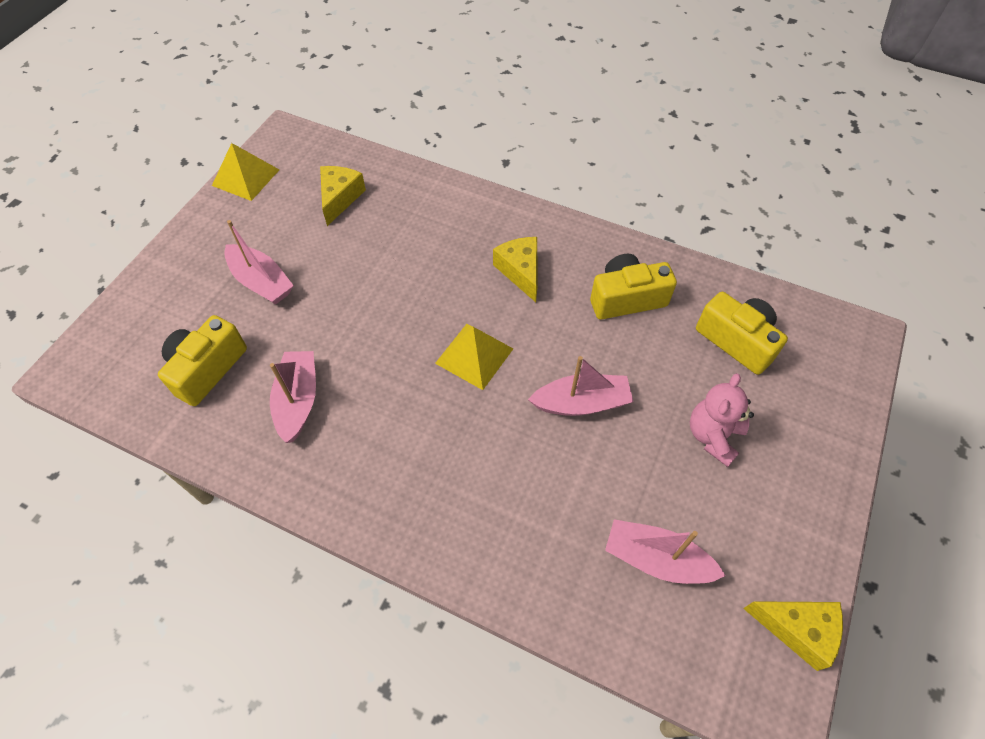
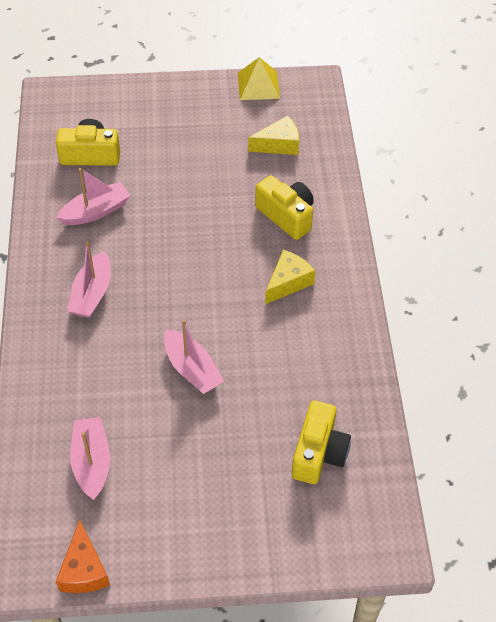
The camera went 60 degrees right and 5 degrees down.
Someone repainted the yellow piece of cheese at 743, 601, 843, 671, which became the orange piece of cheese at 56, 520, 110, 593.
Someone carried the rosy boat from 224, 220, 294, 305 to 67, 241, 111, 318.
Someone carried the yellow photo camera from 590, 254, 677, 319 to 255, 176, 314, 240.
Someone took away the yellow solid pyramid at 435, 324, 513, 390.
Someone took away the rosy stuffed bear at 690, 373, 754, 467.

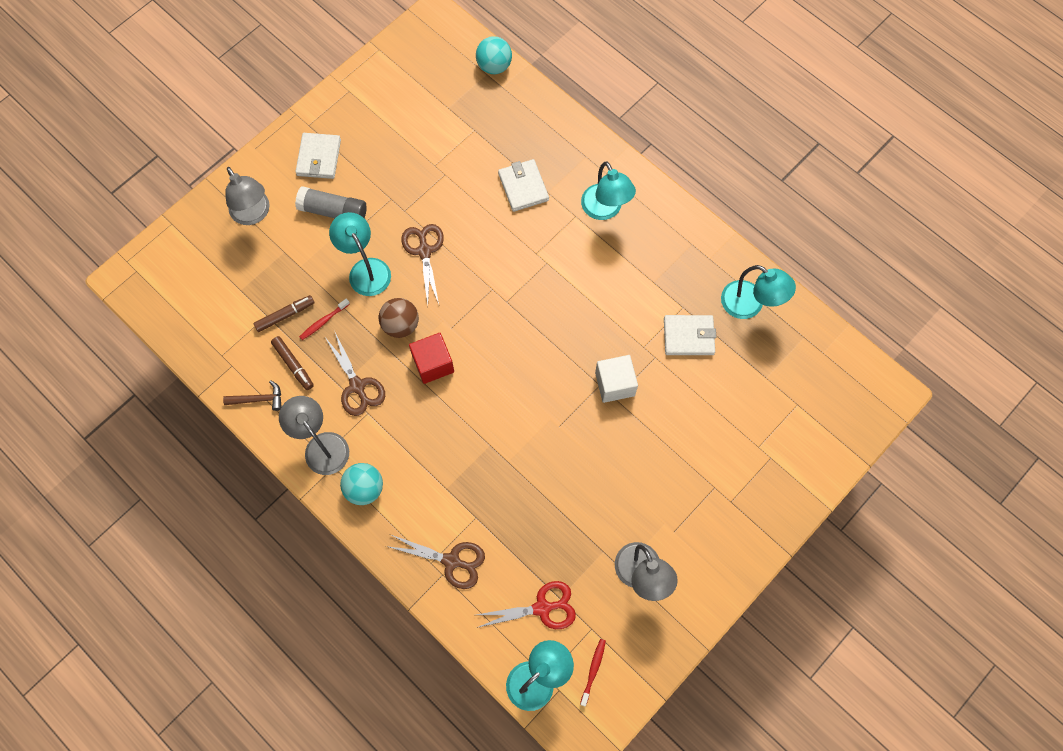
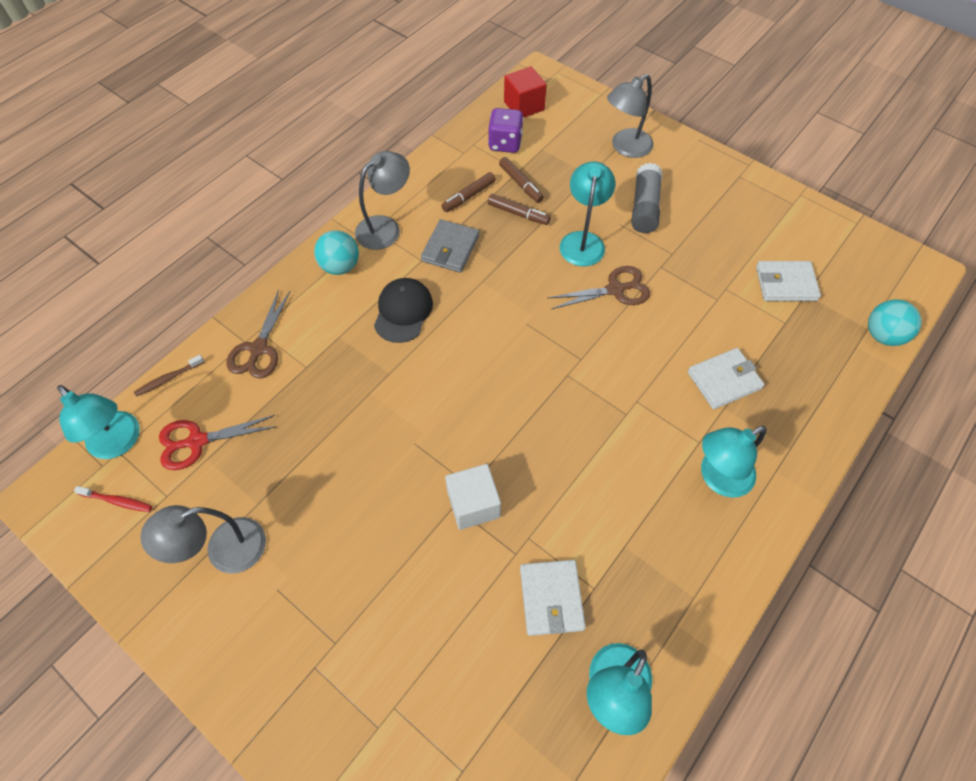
The camera went 85 degrees right and 10 degrees down.
Someone put down the dark brown dental brush at 134, 355, 205, 397.
Someone rotated the crimson shears at 476, 581, 576, 629 by 90 degrees clockwise.
Someone put down the jet-black cap at 374, 278, 433, 343.
Someone swapped the dark brown shears at 324, 330, 385, 416 for the grey wallet at 421, 219, 479, 273.
Someone put down the purple dice at 488, 108, 524, 153.
Someone swapped the crimson dental brush at 299, 298, 350, 340 for the dark brown marker at 488, 194, 551, 225.
Someone carried the crimson block from 409, 333, 454, 384 to 504, 66, 547, 117.
Someone rotated the turquoise reading lamp at 329, 212, 391, 296 by 45 degrees counterclockwise.
Someone carried the white wallet from 295, 133, 341, 179 to 756, 261, 821, 301.
Someone took away the dark brown hammer at 223, 380, 282, 411.
Someone took away the dark brown ball at 379, 298, 419, 338.

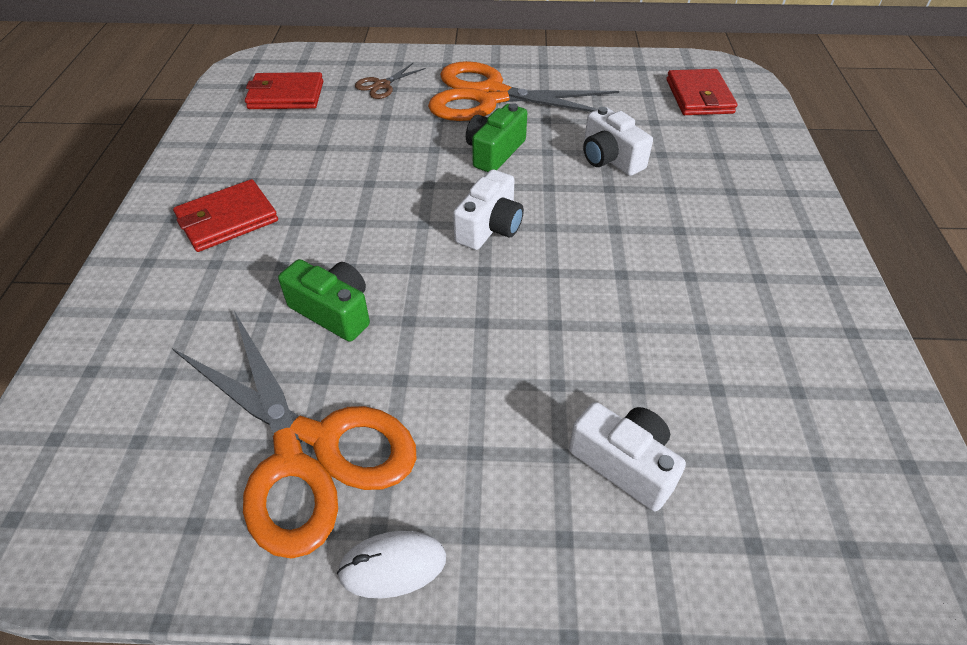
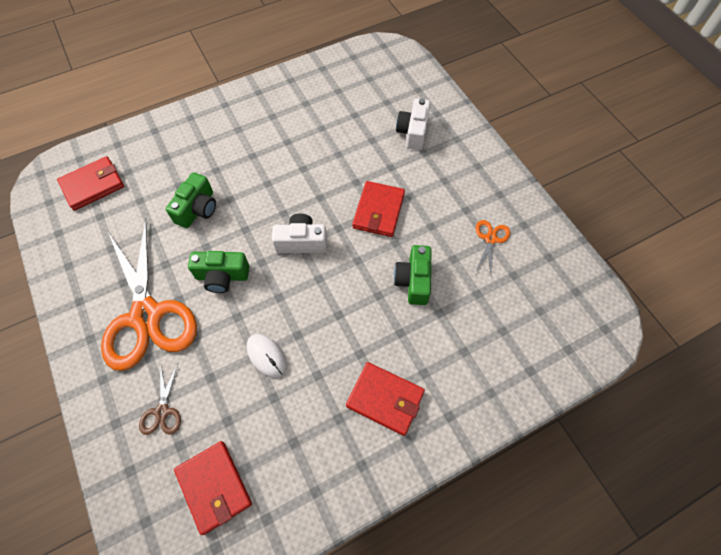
The camera went 120 degrees left and 15 degrees up.
Someone rotated the dark brown shears at 355, 63, 426, 99 by 75 degrees clockwise.
Someone repainted the white photo camera at 583, 107, 653, 176, which became the green photo camera at 166, 172, 216, 228.
Someone carried the white computer mouse from 337, 531, 446, 598 to 247, 334, 287, 378.
Someone put down the crimson wallet at 352, 181, 405, 237.
Someone scaled the orange shears at 173, 311, 417, 559 by 0.41.

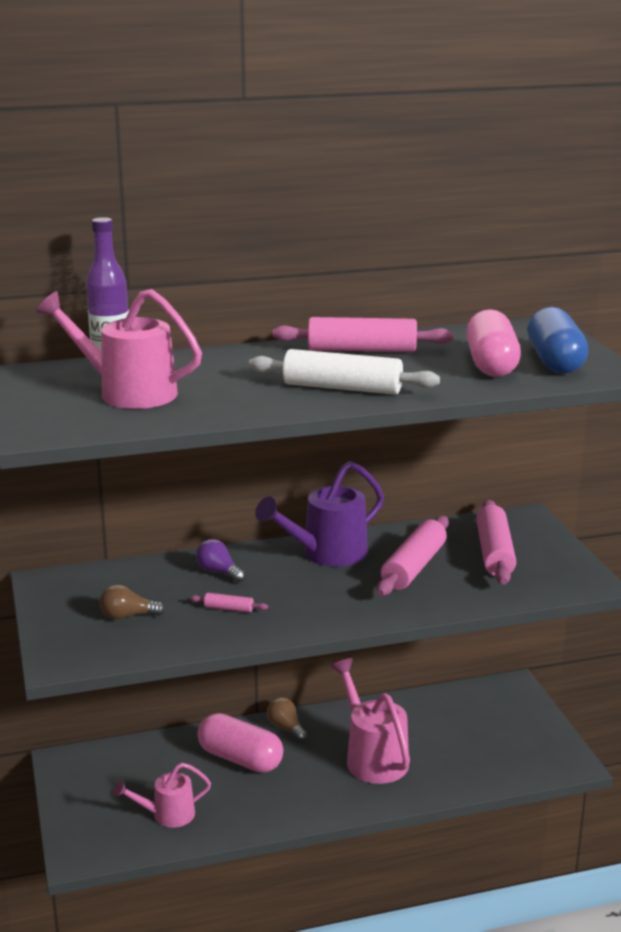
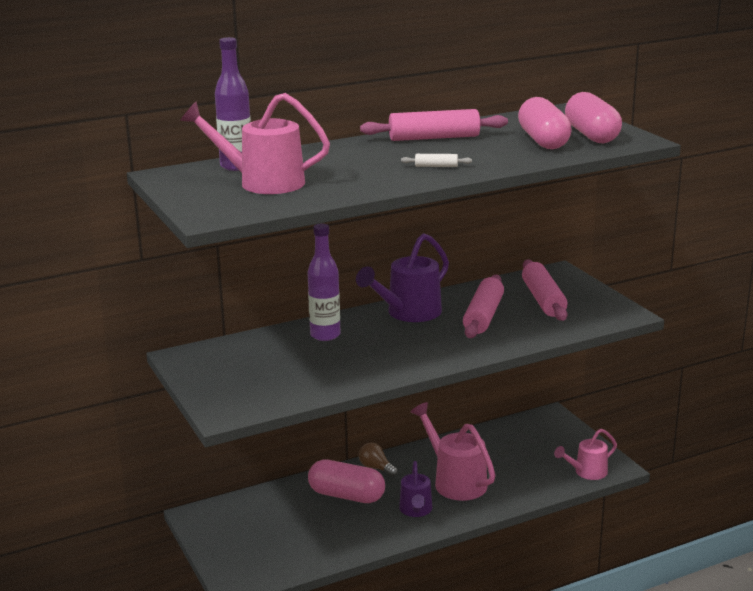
The camera went 10 degrees left and 0 degrees up.
Someone swapped the purple bulb at 196, 539, 246, 582 for the purple drink bottle at 307, 224, 341, 341.
Someone put down the purple watering can at 399, 461, 432, 517.
Someone scaled the white rolling pin at 249, 349, 440, 395 by 0.44.
Someone carried the rosy watering can from 113, 763, 211, 828 to 554, 429, 617, 480.
Someone repainted the royal blue pill shape at 528, 307, 588, 374, which became the rosy pill shape at 565, 92, 622, 143.
Someone took away the dark brown bulb at 100, 584, 165, 619.
Someone took away the rosy rolling pin at 190, 593, 268, 613.

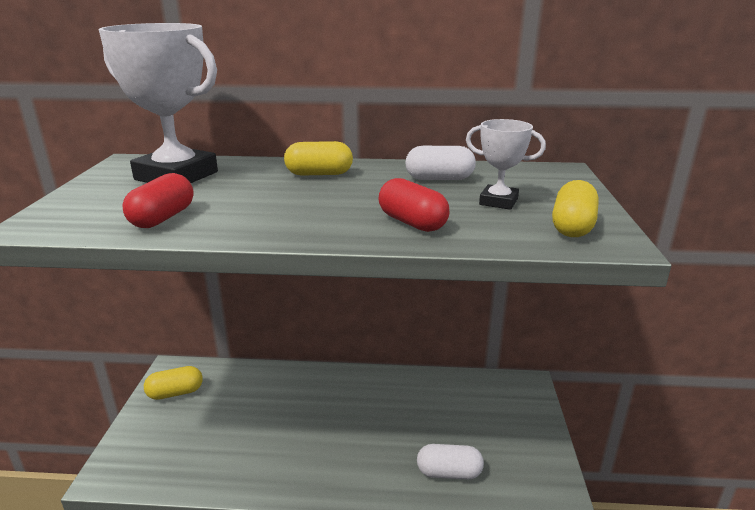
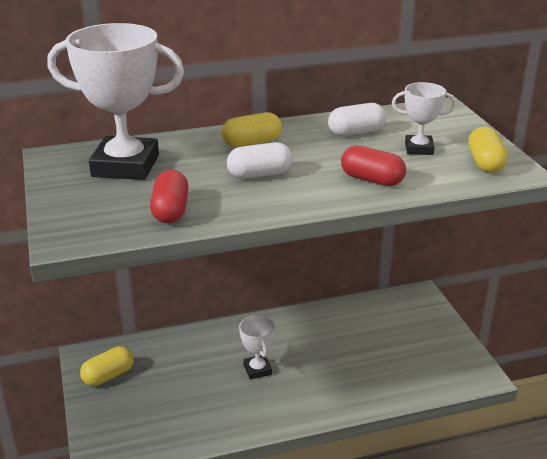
The camera went 20 degrees left and 5 degrees up.
Someone carried the white pill shape from 417, 444, 484, 480 to 227, 142, 293, 179.
Someone put down the white trophy at 239, 315, 275, 380.

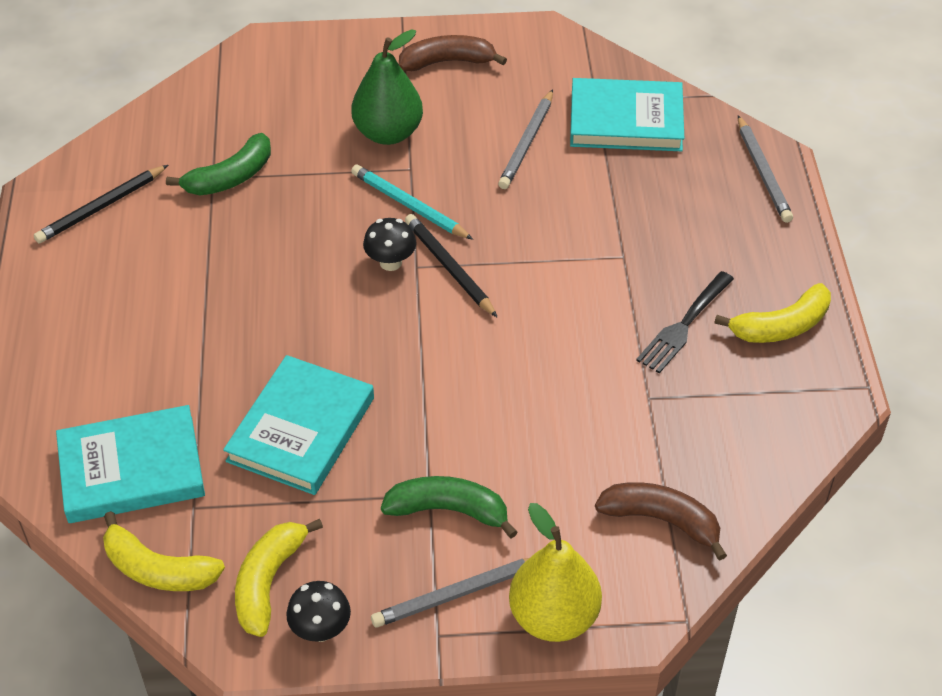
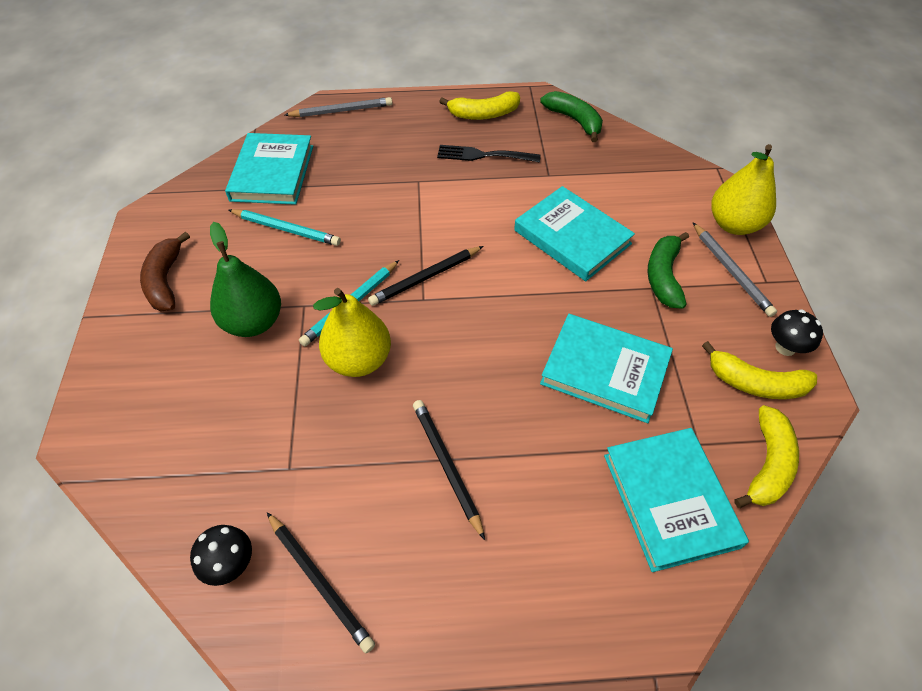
The camera went 90 degrees left and 5 degrees up.
Someone carried the jet-black fungus from 363, 218, 416, 271 to 190, 525, 252, 586.
Someone repainted the grey wooden pencil at 498, 89, 553, 189, which became the turquoise wooden pencil at 229, 209, 341, 246.
Someone put down the yellow pear fruit at 313, 288, 391, 377.
Someone put down the jet-black wooden pencil at 413, 400, 485, 540.
Someone rotated the jet-black table fork at 636, 271, 734, 373 by 150 degrees clockwise.
Someone rotated the yellow banana at 714, 283, 831, 343 by 105 degrees clockwise.
Someone put down the turquoise book at 514, 186, 635, 281.
Someone carried the green banana from 166, 133, 271, 195 to 540, 91, 603, 142.
Someone took away the dark brown banana at 595, 482, 727, 561.

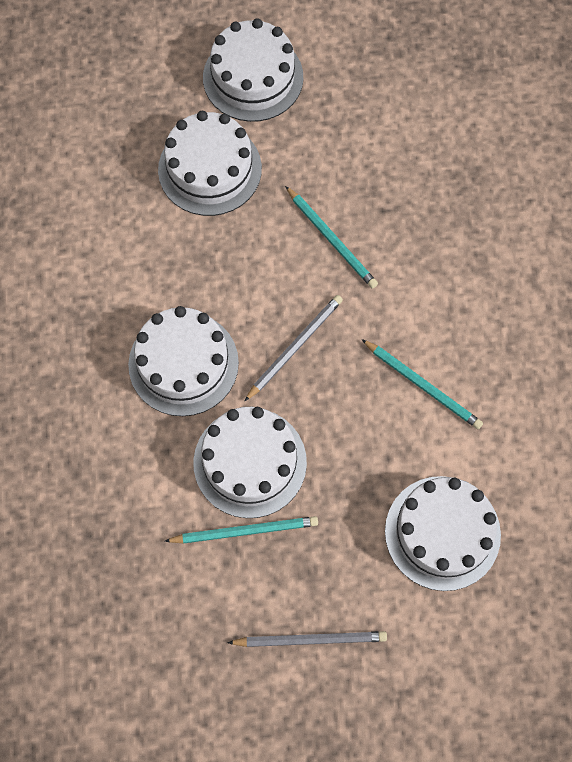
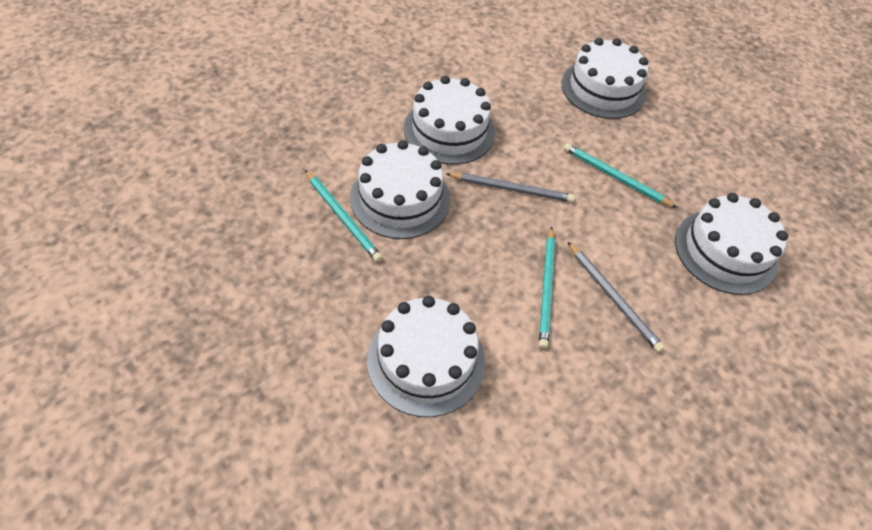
The camera went 55 degrees right and 15 degrees down.
Someone rotated the turquoise wooden pencil at 285, 186, 378, 289 by 105 degrees clockwise.
Someone carried the grey wooden pencil from 227, 631, 387, 647 to 568, 242, 665, 352.
Someone carried the white layer cake from 203, 18, 303, 122 to 675, 193, 788, 295.

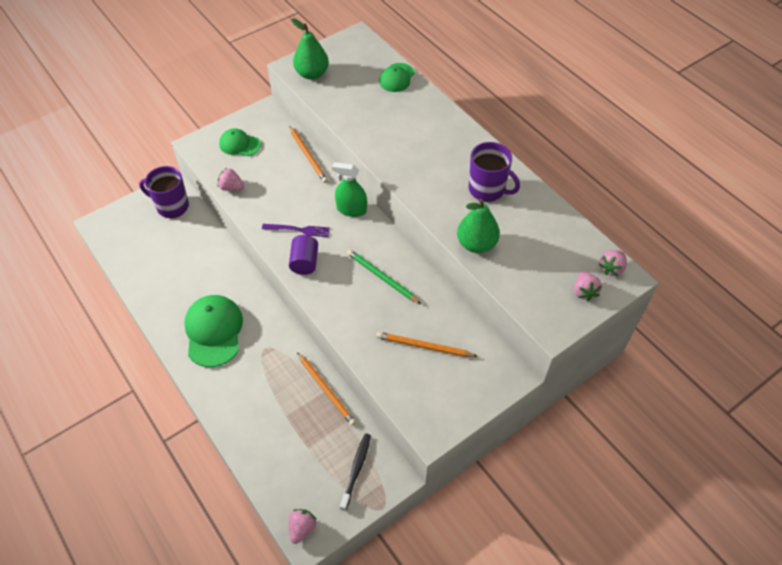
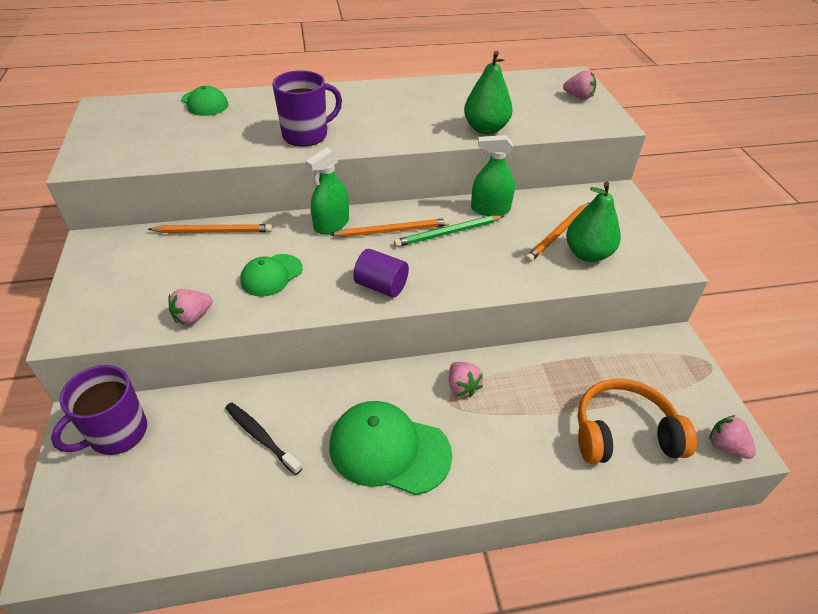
The camera went 65 degrees left and 10 degrees down.
Someone carried the jet-black dental brush from 340, 433, 371, 511 to 225, 402, 302, 475.
Someone carried the green cap from 219, 128, 261, 156 to 240, 254, 303, 297.
Someone carried the purple mug from 469, 142, 520, 202 to 272, 70, 342, 147.
Someone carried the orange wooden pencil from 297, 352, 356, 426 to 330, 218, 450, 237.
Someone carried the rosy berry from 598, 250, 627, 276 to 449, 362, 483, 397.
Someone put down the green sprayer at 471, 135, 515, 216.
Someone carried the green pear fruit from 291, 19, 329, 80 to 566, 182, 621, 262.
Someone put down the orange headset at 578, 378, 697, 464.
Someone took away the purple table fork at 262, 224, 330, 237.

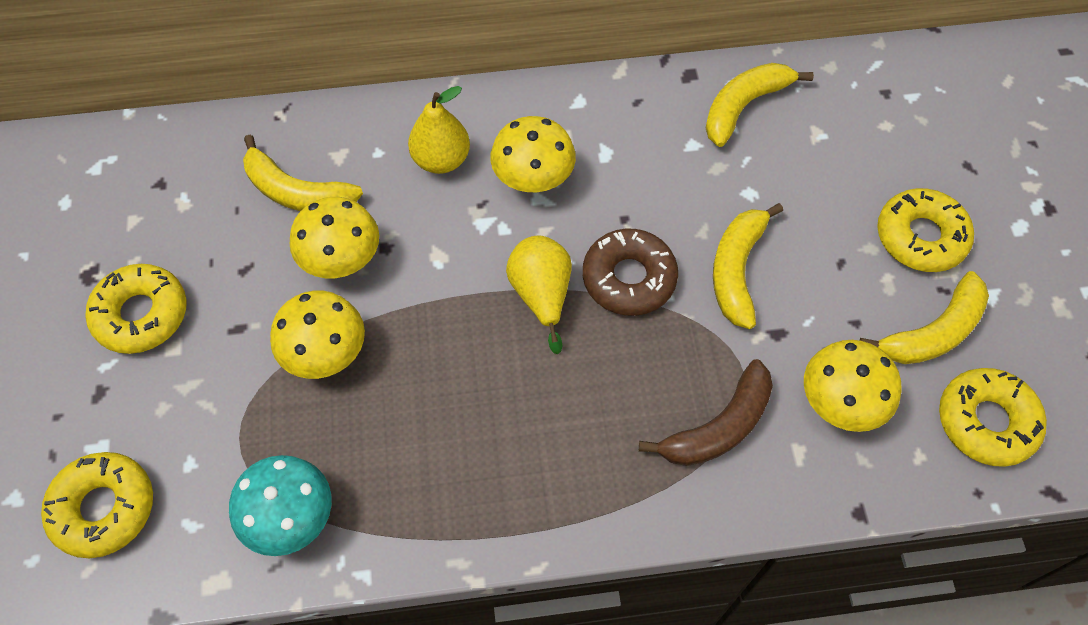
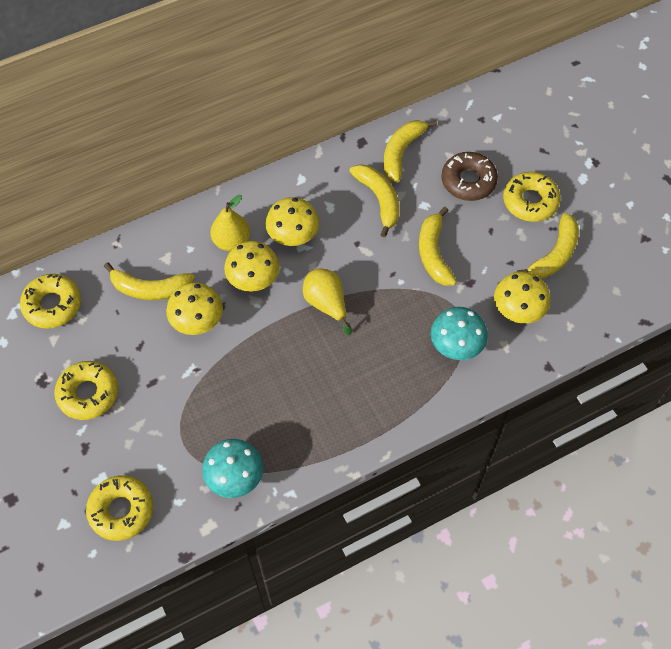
The camera went 20 degrees left and 0 degrees up.
Someone carried the yellow doughnut from 939, 368, 1047, 467 to 20, 274, 81, 329.
Someone carried the yellow fungus from 270, 290, 365, 379 to 224, 241, 280, 292.
Someone put down the yellow banana at 349, 164, 399, 237.
Someone swapped the dark brown banana at 639, 359, 773, 466 for the turquoise fungus at 431, 307, 488, 360.
Someone carried the dark brown doughnut from 583, 228, 678, 316 to 442, 152, 498, 201.

